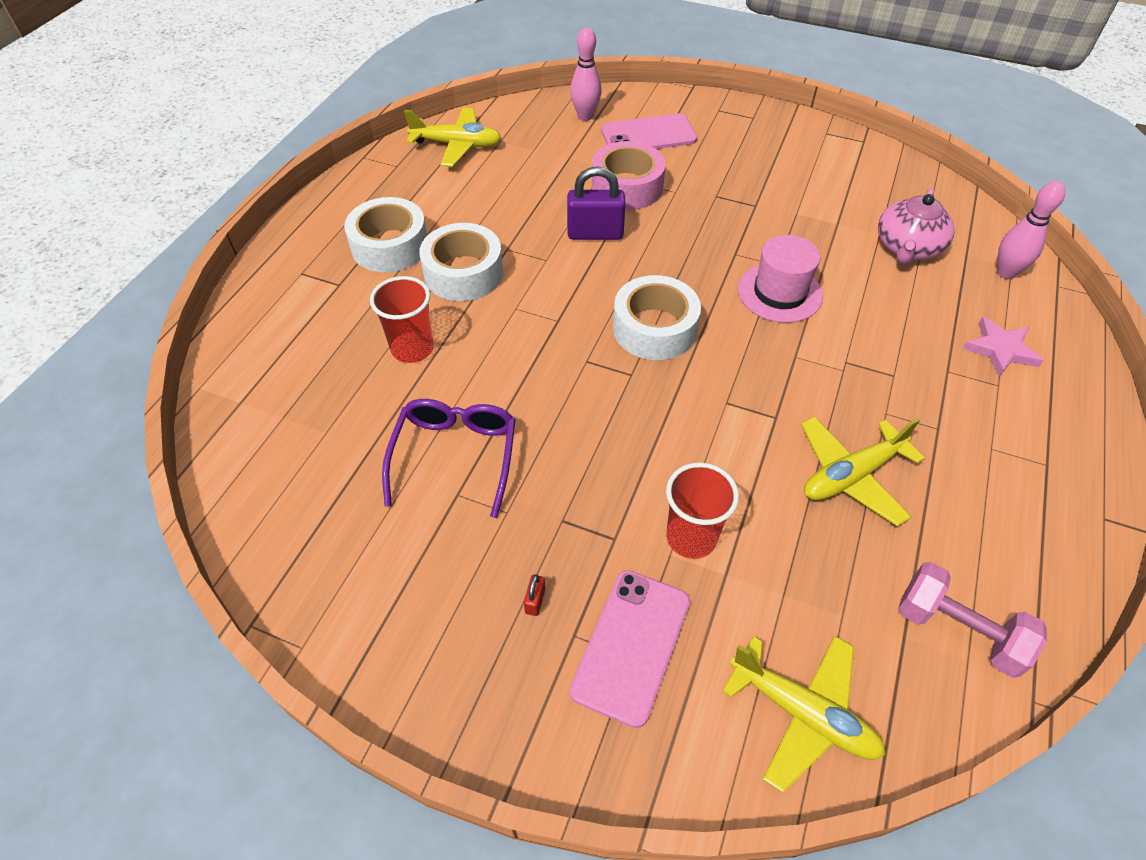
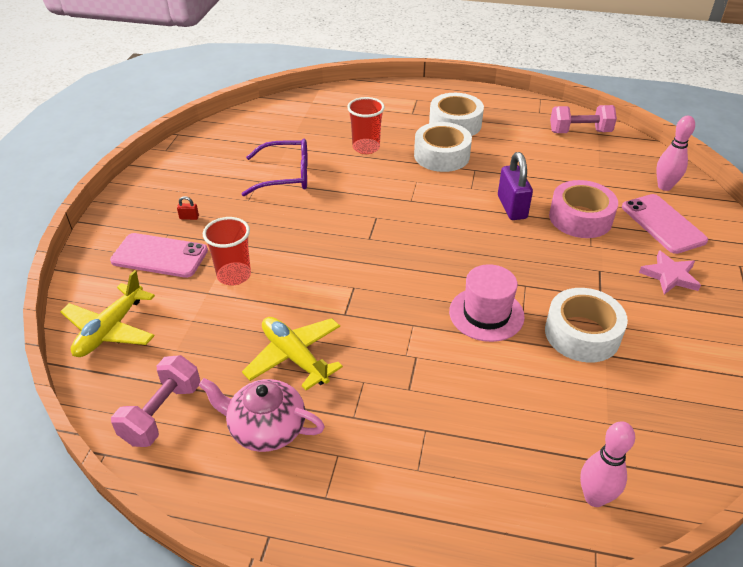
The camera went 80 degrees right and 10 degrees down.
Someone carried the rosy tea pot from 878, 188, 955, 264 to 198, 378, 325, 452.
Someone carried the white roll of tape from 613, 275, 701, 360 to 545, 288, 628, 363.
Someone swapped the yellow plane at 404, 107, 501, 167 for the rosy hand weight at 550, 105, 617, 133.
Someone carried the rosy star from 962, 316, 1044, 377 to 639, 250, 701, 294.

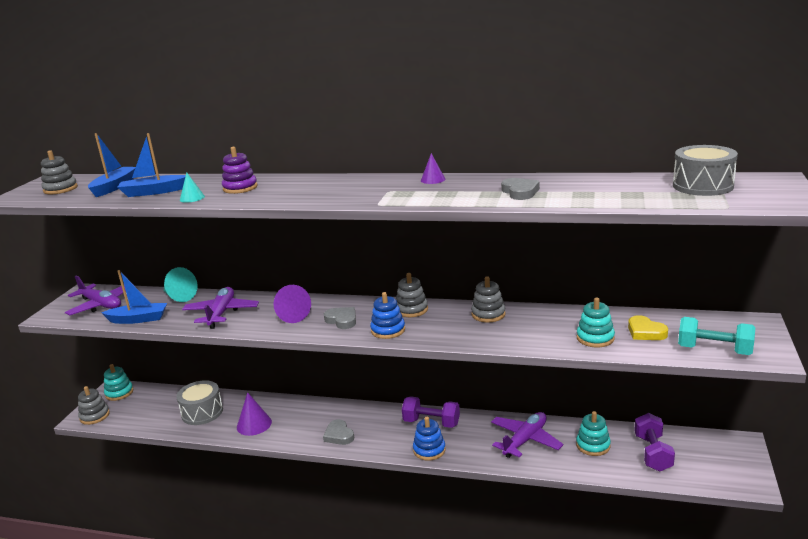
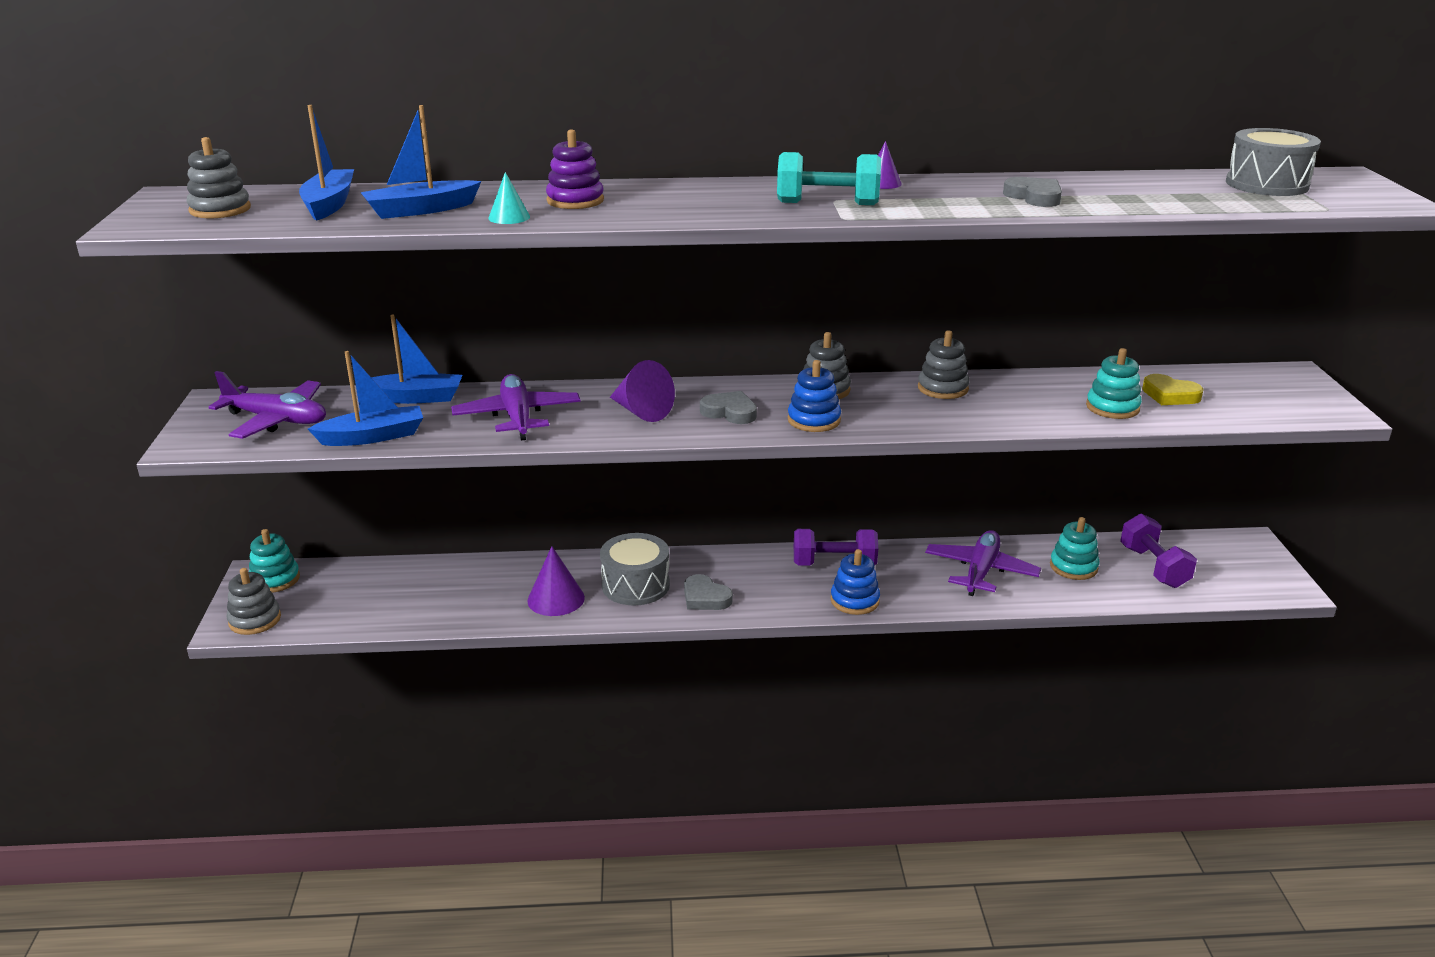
The camera went 20 degrees left and 5 degrees up.
Someone swapped the turquoise cone shape at 164, 267, 198, 302 for the royal blue boat at 371, 314, 462, 404.
Someone carried the grey toy drum from 176, 380, 223, 425 to 600, 533, 670, 605.
Someone carried the turquoise hand weight from 678, 317, 755, 355 to 777, 152, 881, 205.

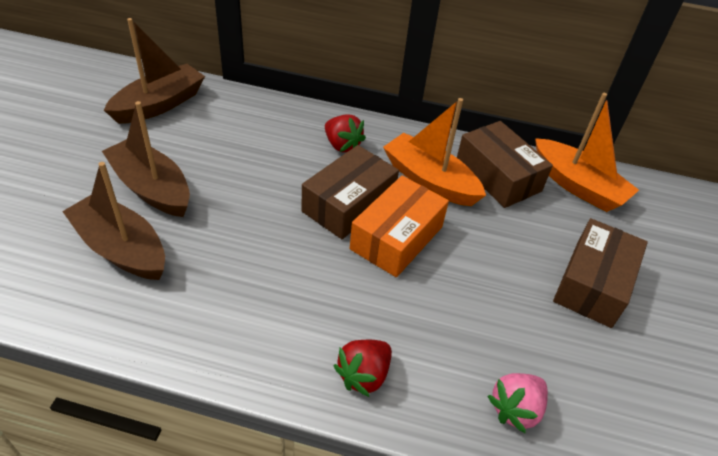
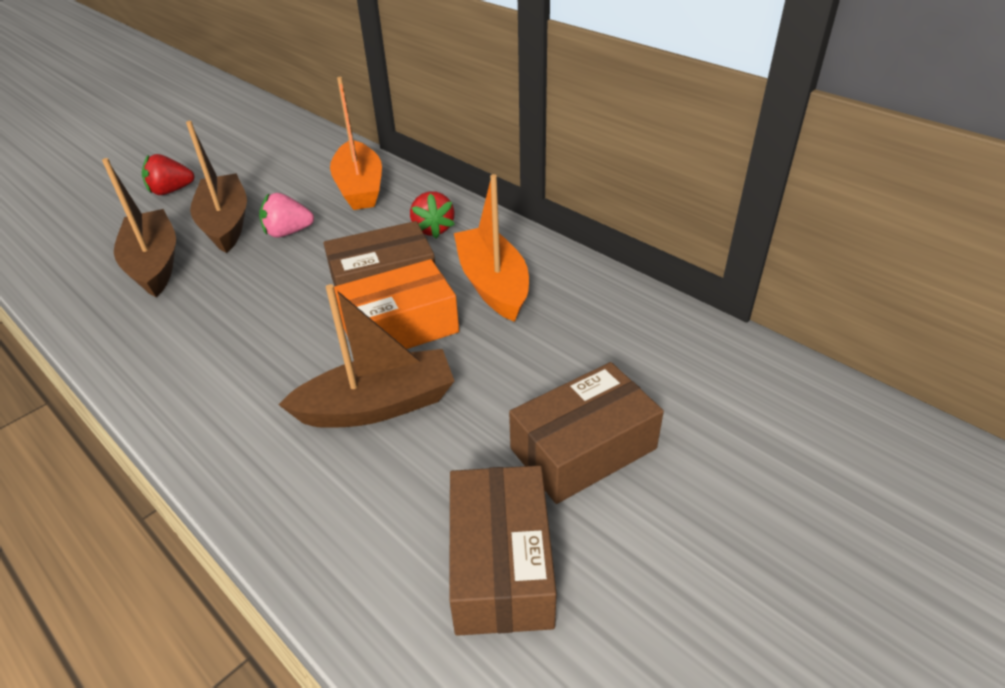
The camera went 35 degrees right and 5 degrees down.
Someone carried the crimson berry from 334, 340, 392, 397 to 142, 154, 195, 195.
Someone carried the rosy berry from 488, 373, 548, 433 to 259, 193, 314, 238.
Someone carried the dark brown boat from 104, 18, 205, 124 to 278, 284, 454, 428.
Someone carried the orange boat from 535, 93, 639, 212 to 330, 77, 382, 210.
Someone carried the dark brown box from 457, 121, 553, 208 to 449, 465, 557, 636.

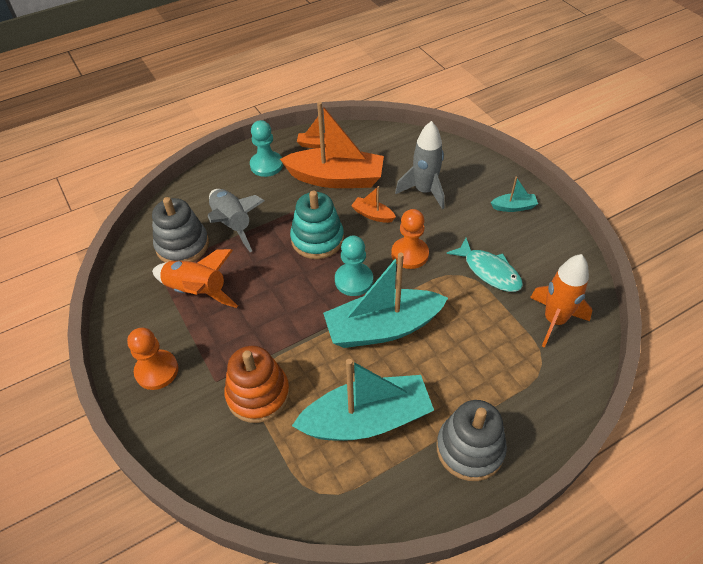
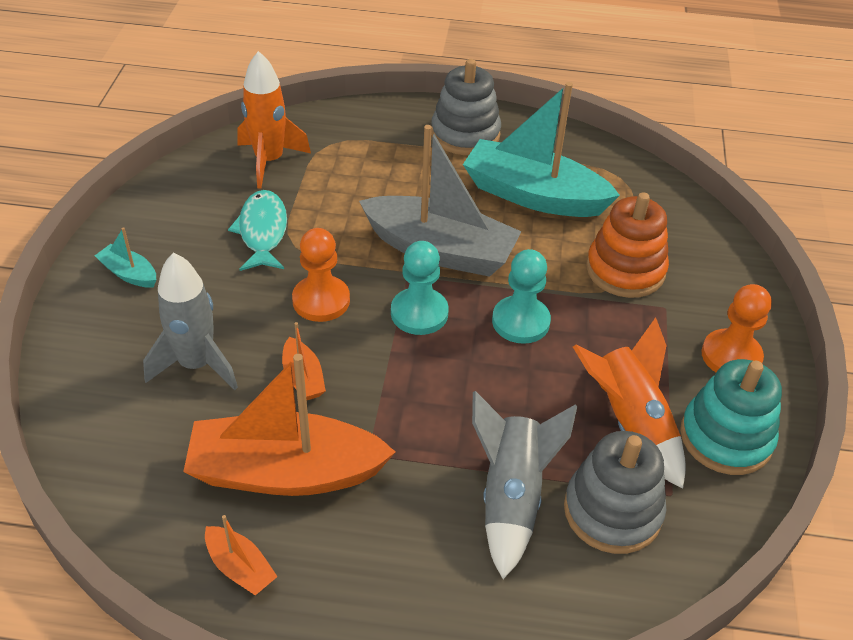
The camera went 145 degrees left and 5 degrees down.
Someone rotated the orange boat at 280, 102, 384, 188 by 45 degrees counterclockwise.
Someone repainted the turquoise boat at 323, 252, 448, 348, which became the grey boat at 359, 125, 522, 277.
Someone carried the turquoise game pawn from 250, 120, 283, 177 to 492, 249, 551, 344.
Someone carried the turquoise stacking rings from 290, 191, 344, 259 to 680, 359, 782, 475.

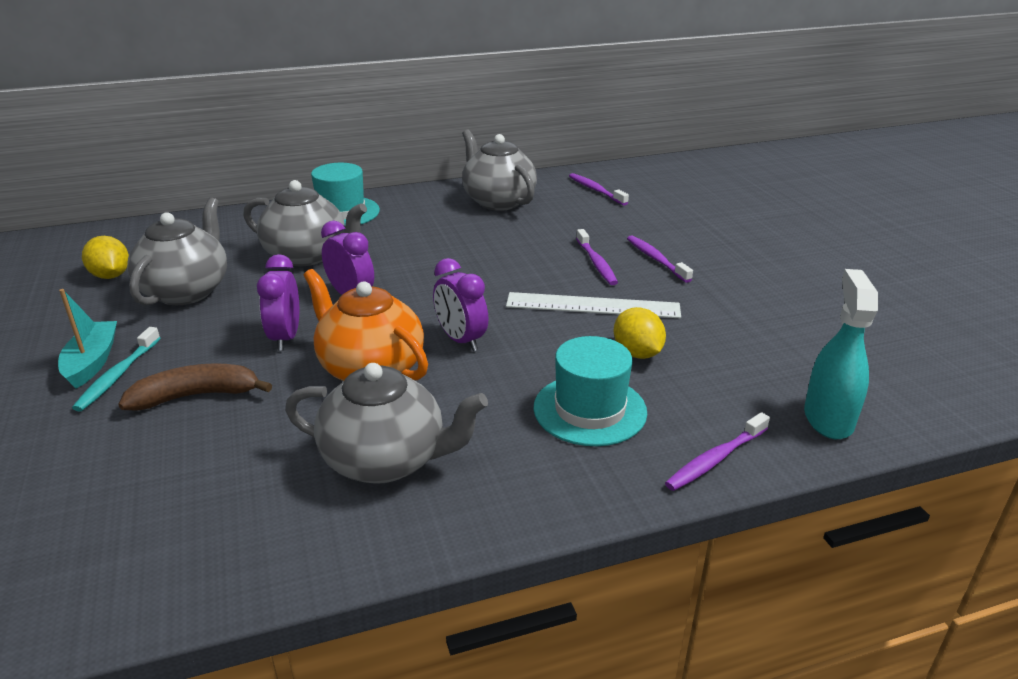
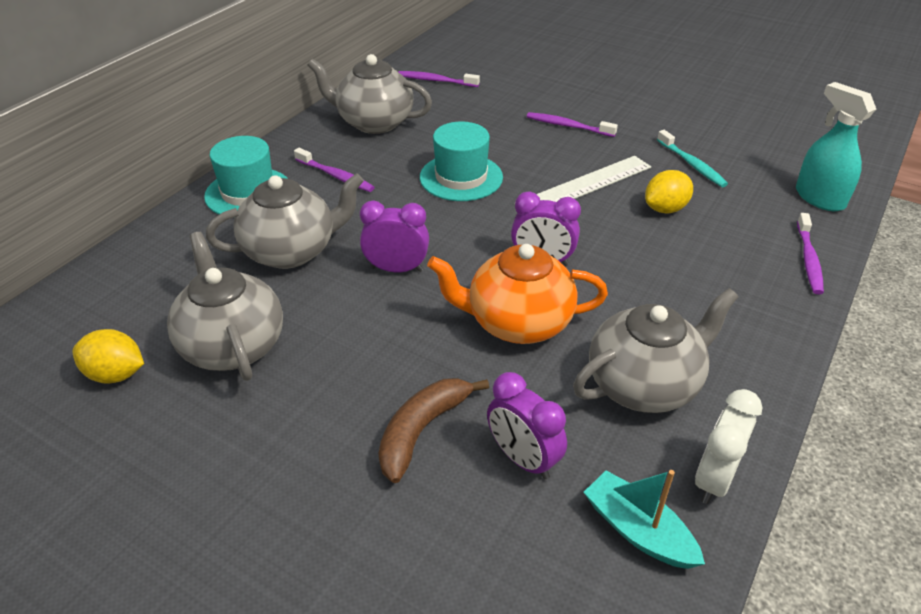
The camera went 40 degrees left and 10 degrees up.
Someone carried the purple dental brush from 576, 229, 618, 285 to 294, 148, 375, 192.
Someone carried the turquoise hat from 533, 336, 647, 446 to 420, 122, 503, 201.
Someone carried the purple alarm clock from 257, 254, 299, 351 to 487, 372, 567, 479.
Someone carried the turquoise boat from 58, 289, 117, 389 to 584, 470, 705, 569.
Someone rotated the yellow lemon at 614, 307, 666, 359 by 60 degrees counterclockwise.
Someone carried the turquoise dental brush from 72, 327, 160, 412 to 657, 130, 728, 187.
Someone put down the white alarm clock at 695, 389, 763, 504.

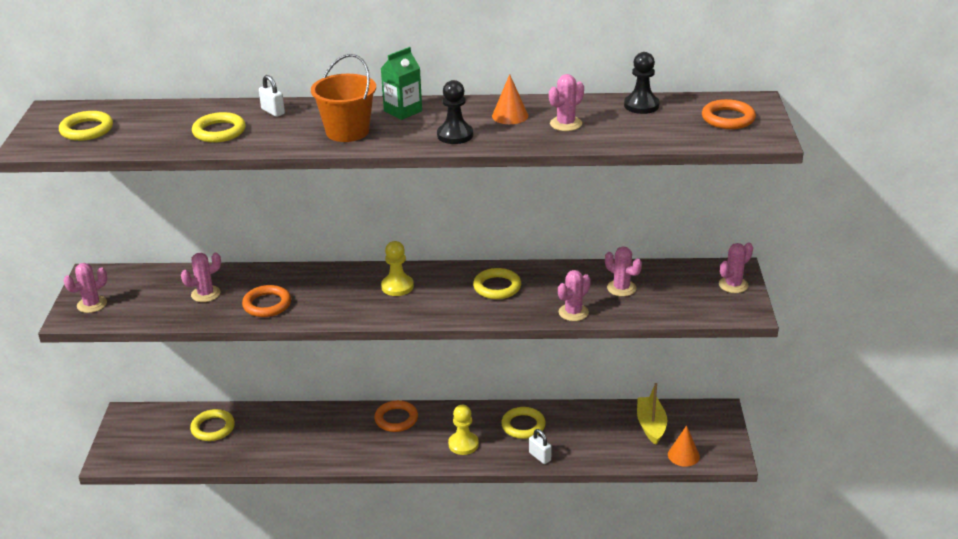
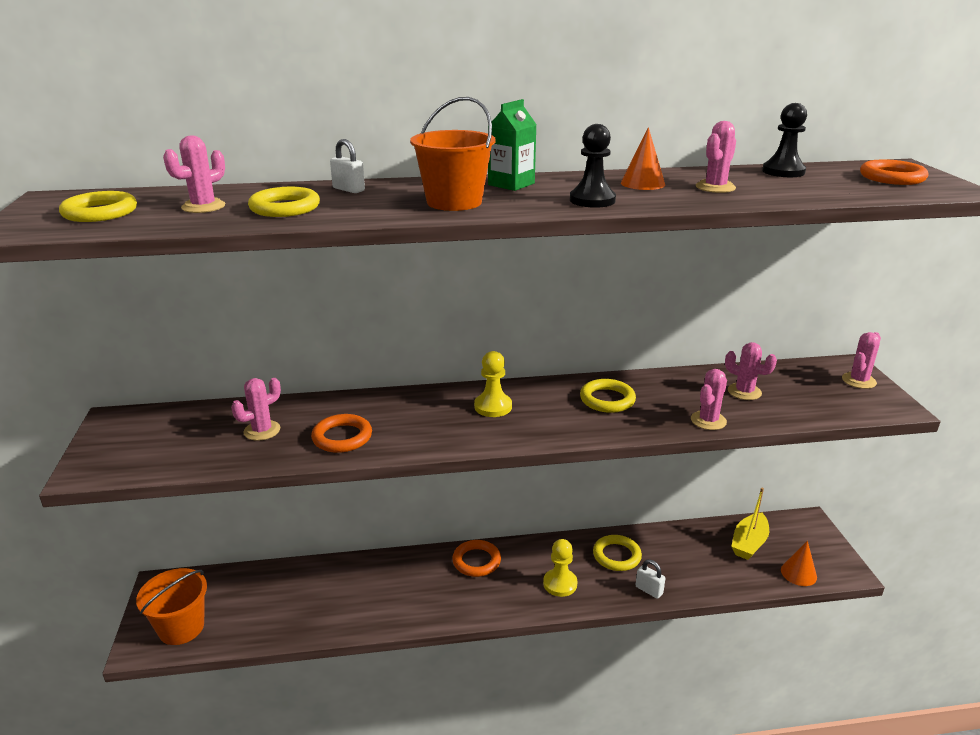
The camera went 10 degrees left and 5 degrees down.
Someone put down the orange sand bucket at 136, 568, 207, 645.
Someone carried the rosy saguaro cactus from 64, 263, 107, 313 to 163, 135, 225, 213.
Someone rotated the yellow boat at 637, 383, 667, 445 by 135 degrees counterclockwise.
Someone took away the yellow torus at 190, 409, 235, 441.

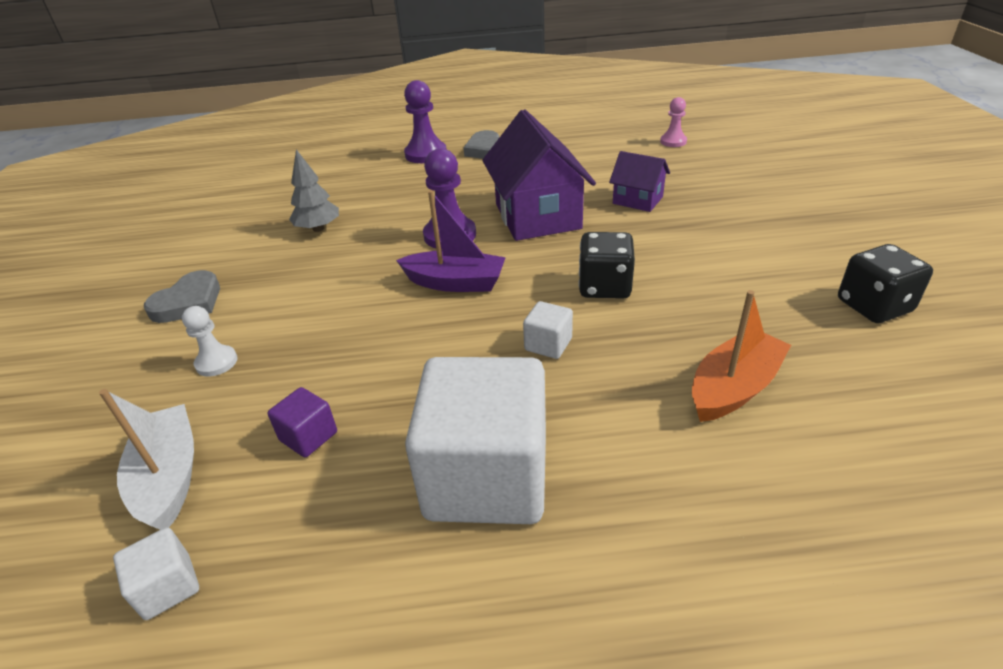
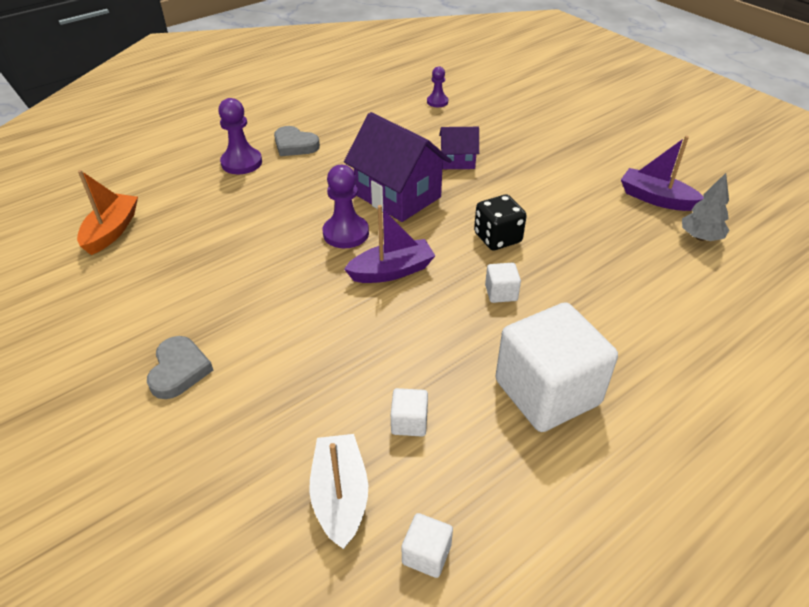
The camera went 35 degrees left and 5 degrees up.
Someone carried the orange boat from 692, 290, 791, 422 to 77, 170, 138, 255.
Someone rotated the white boat at 99, 389, 194, 530 by 45 degrees clockwise.
Someone repainted the purple block at 268, 387, 337, 457, which became the white block at 391, 388, 428, 437.
Someone repainted the rosy game pawn at 660, 97, 687, 147, which became the purple game pawn at 427, 66, 448, 107.
Someone swapped the jet-black dice at 838, 244, 933, 323 for the purple boat at 621, 136, 704, 211.
Someone carried the grey toy tree from 289, 149, 339, 232 to 682, 173, 729, 241.
Someone took away the white game pawn at 182, 306, 238, 377.

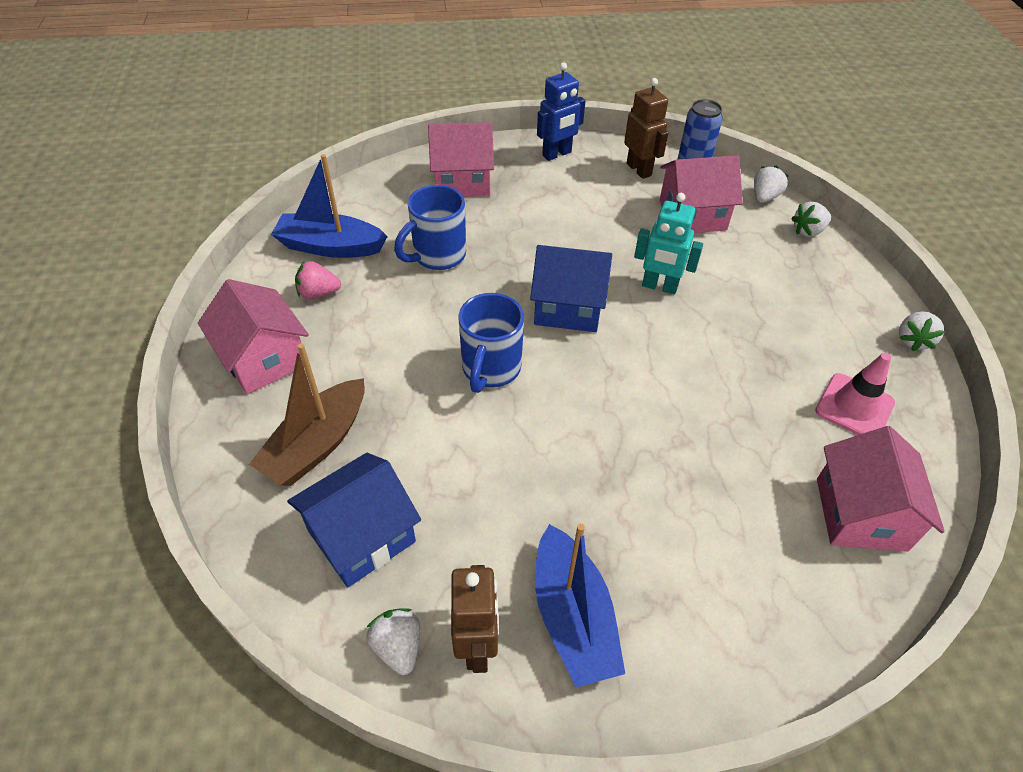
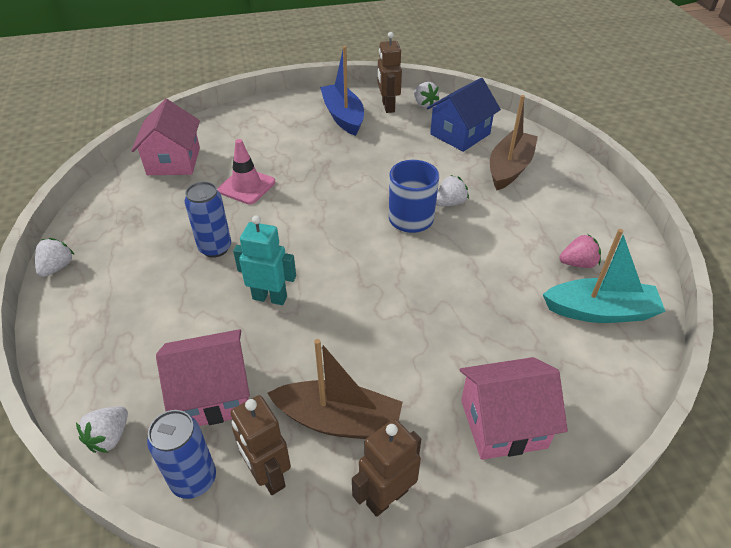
The camera went 175 degrees right and 5 degrees down.
Someone put down the royal blue can at 185, 182, 231, 258.
Someone carried the rosy safety cone from 815, 353, 895, 435 to 217, 139, 275, 204.
Someone put down the dark brown boat at 268, 339, 403, 439.
Someone repainted the royal blue robot figure at 537, 62, 586, 161, which became the dark brown robot figure at 352, 419, 421, 517.
Someone carried the white berry from 791, 202, 831, 237 to 436, 175, 469, 206.
Someone repainted the royal blue boat at 271, 154, 388, 258, which became the turquoise boat at 543, 229, 666, 323.
Someone took away the rosy toy house at 198, 279, 309, 394.
Someone took away the royal blue mug at 394, 185, 466, 270.
Someone took away the royal blue toy house at 530, 245, 612, 332.

